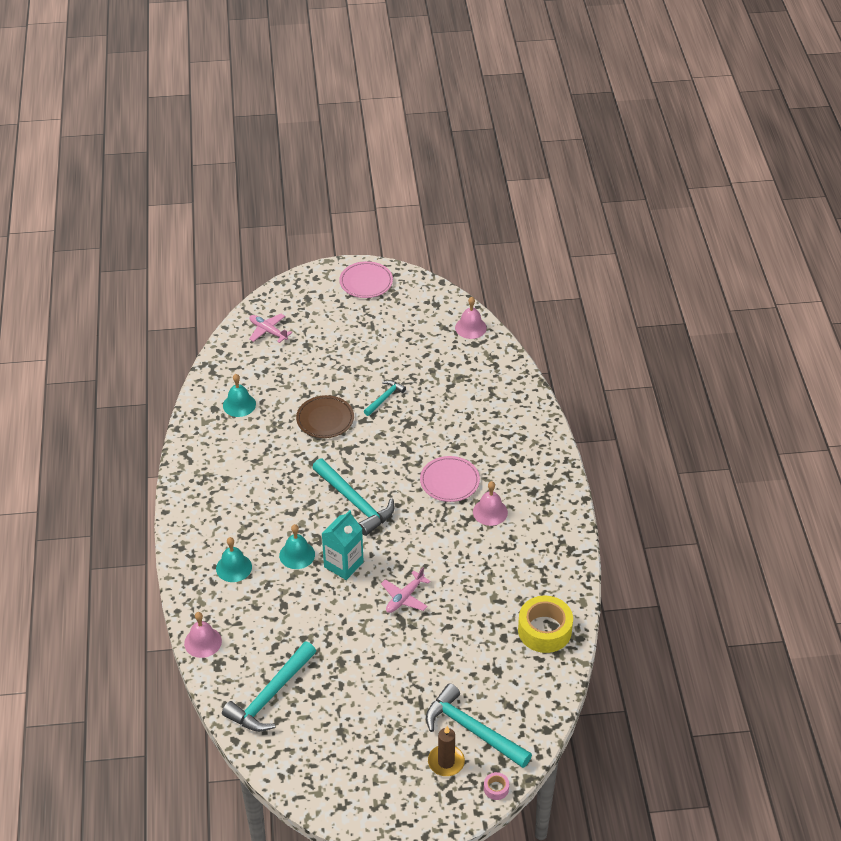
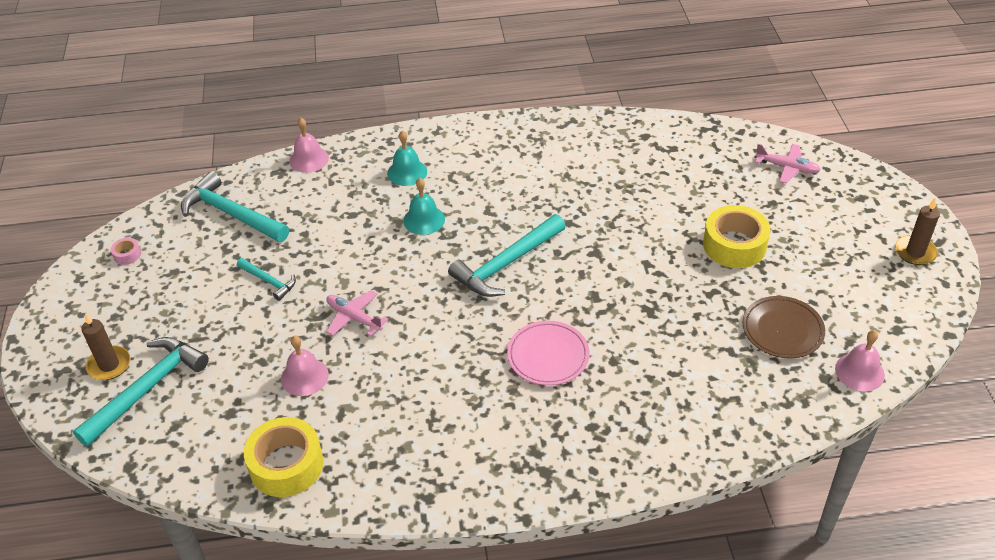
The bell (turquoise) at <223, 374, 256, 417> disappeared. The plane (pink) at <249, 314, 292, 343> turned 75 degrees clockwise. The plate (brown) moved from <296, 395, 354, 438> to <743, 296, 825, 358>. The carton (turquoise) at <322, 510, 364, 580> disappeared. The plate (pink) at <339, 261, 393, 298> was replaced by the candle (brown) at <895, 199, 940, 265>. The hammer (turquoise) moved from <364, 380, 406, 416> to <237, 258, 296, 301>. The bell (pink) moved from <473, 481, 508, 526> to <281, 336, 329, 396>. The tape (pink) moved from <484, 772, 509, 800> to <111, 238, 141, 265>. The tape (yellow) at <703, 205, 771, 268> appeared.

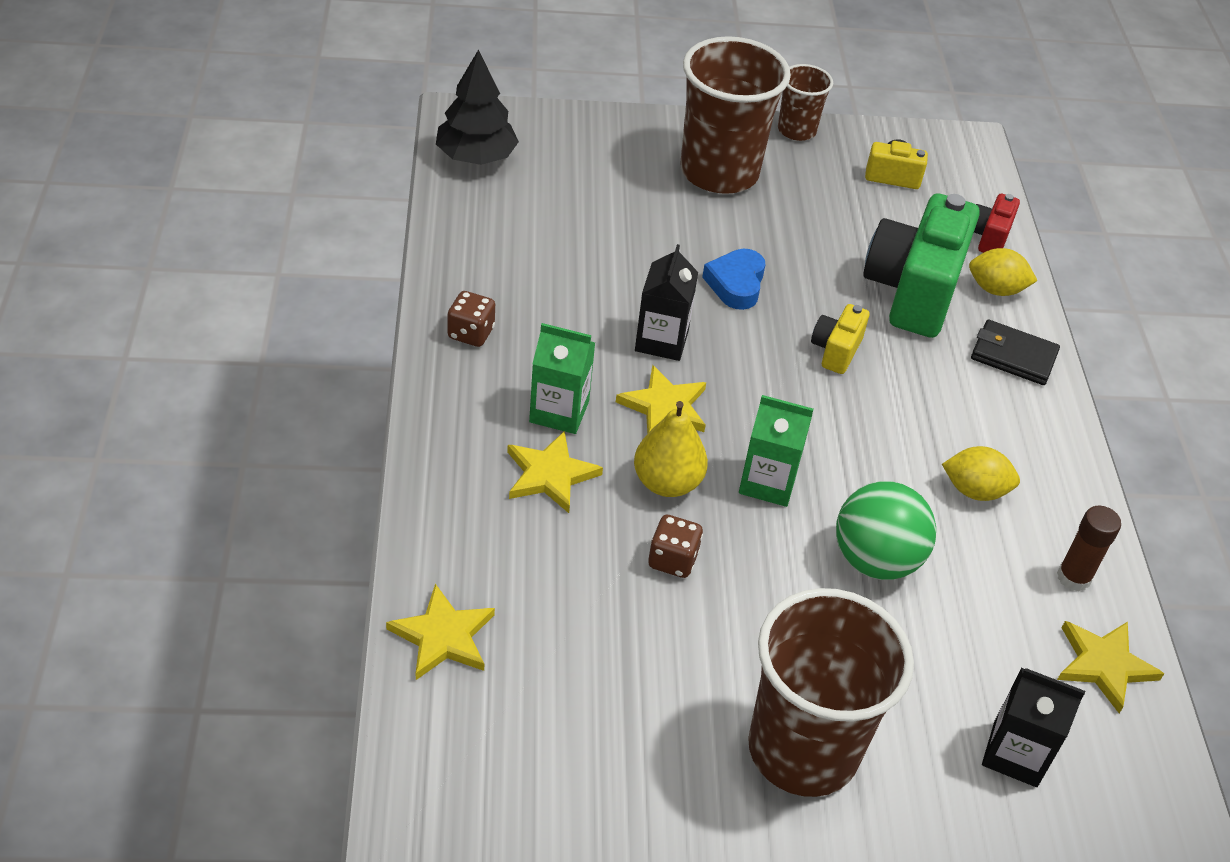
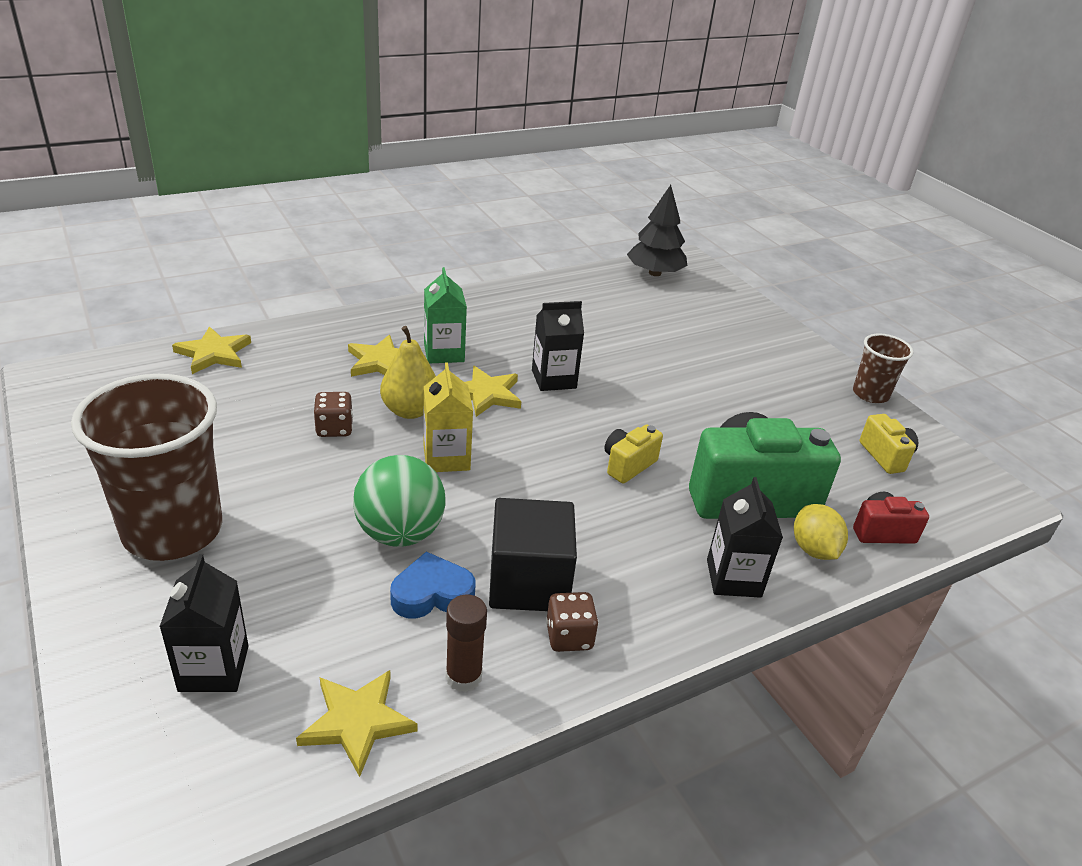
The dice (brown) moved from <447, 291, 495, 347> to <546, 592, 599, 652>. The cup (brown) at <680, 36, 791, 194> disappeared. The heart (blue) moved from <702, 249, 766, 310> to <390, 552, 475, 619>. The carton (green) at <739, 395, 813, 507> became the carton (yellow) at <423, 362, 473, 472>. The camera (yellow) at <811, 304, 870, 374> turned 45 degrees counterclockwise. The lemon (yellow) at <942, 446, 1020, 501> was replaced by the cube (black) at <489, 498, 577, 611>. The wallet (black) at <971, 320, 1060, 385> was replaced by the carton (black) at <707, 477, 783, 598>.

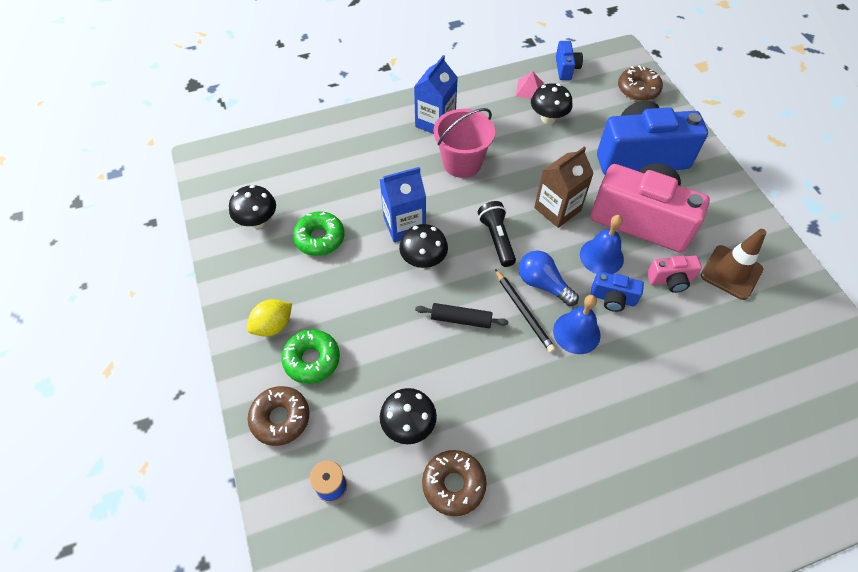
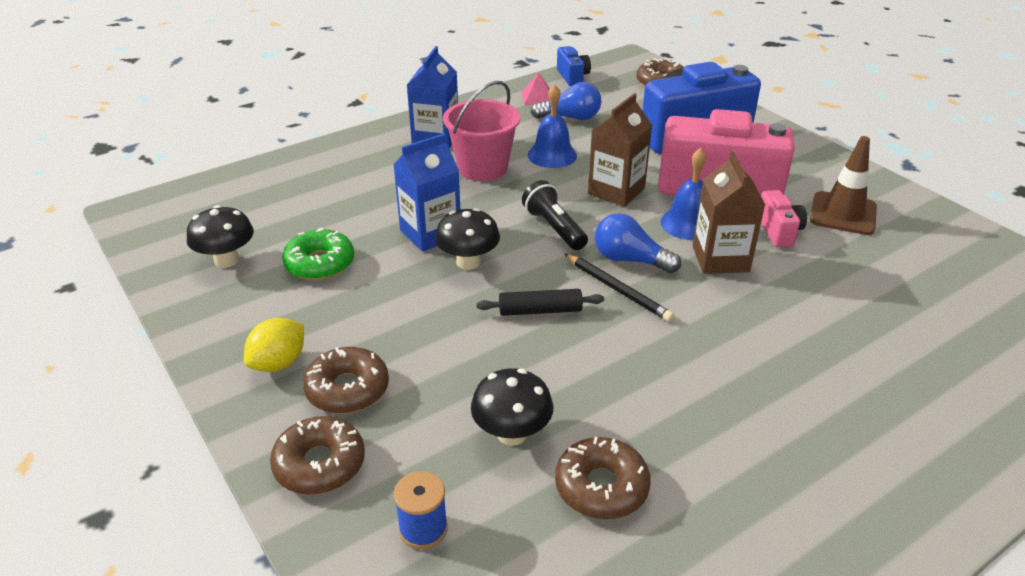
The donut (green) at <281, 329, 340, 384> became the donut (brown) at <303, 347, 389, 414>. The mushroom (black) at <531, 83, 573, 124> was replaced by the light bulb (blue) at <530, 82, 601, 120>. The bell (blue) moved from <553, 295, 601, 354> to <528, 84, 577, 168>. The camera (blue) at <591, 271, 644, 312> was replaced by the carton (brown) at <692, 151, 765, 274>. The camera (pink) at <647, 256, 702, 293> turned 75 degrees counterclockwise.

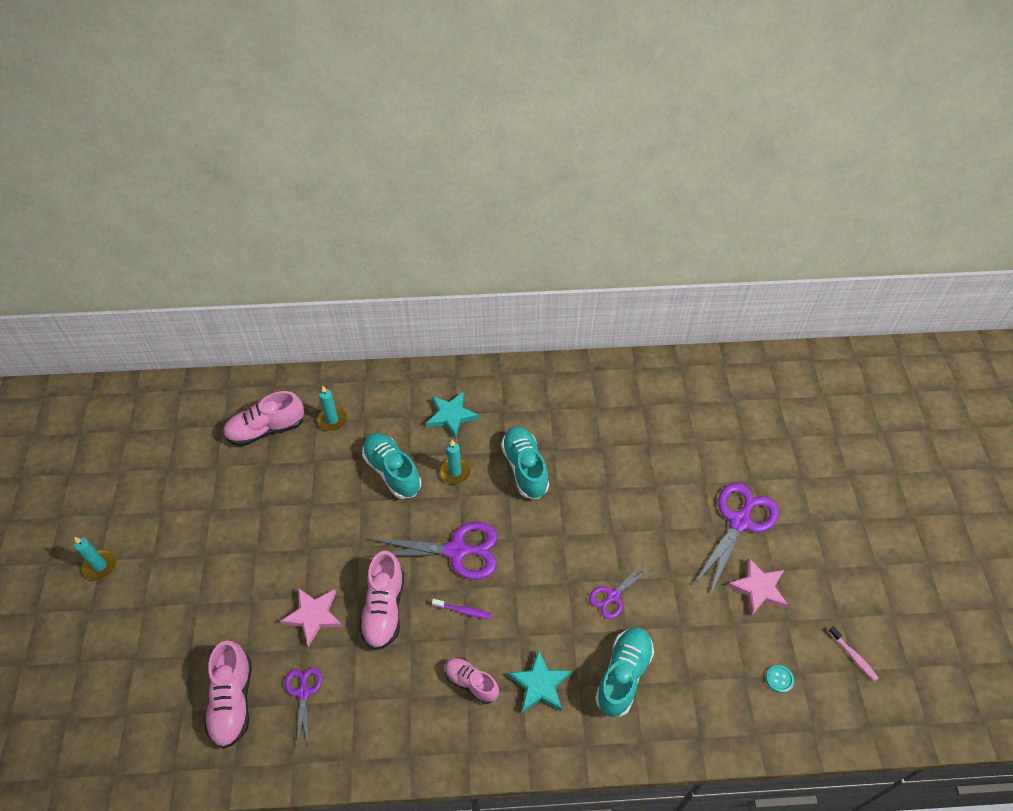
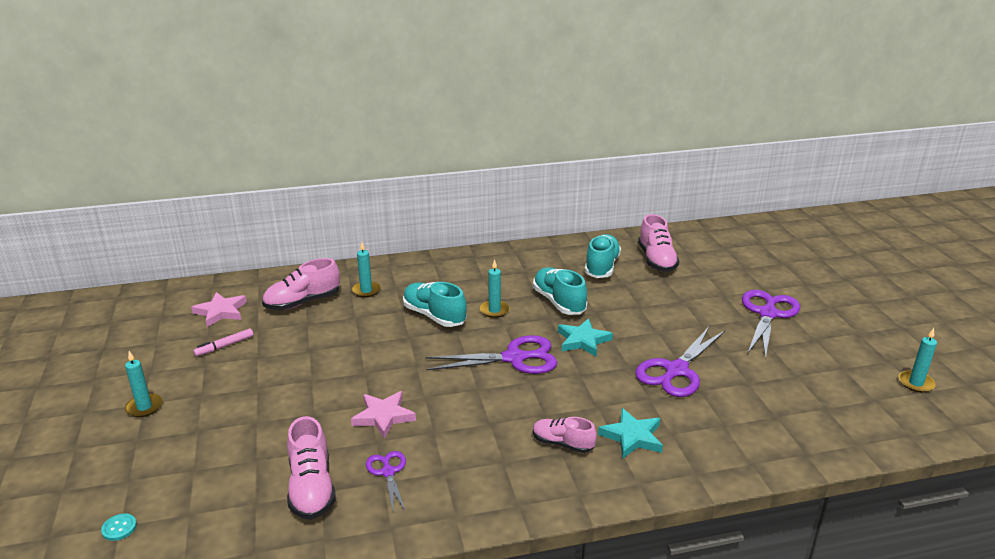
The shoe (pink) moved from <359, 551, 404, 650> to <638, 214, 680, 272>. The star (turquoise) moved from <426, 391, 479, 439> to <558, 318, 613, 356>. The toothbrush (purple) at <432, 599, 492, 619> disappeared. The scissors (purple) at <589, 562, 650, 619> changed to 1.83 times the size. The shoe (turquoise) moved from <595, 627, 654, 717> to <585, 234, 621, 278>. The star (pink) moved from <727, 557, 788, 616> to <191, 292, 247, 327>. The button (turquoise) moved from <766, 665, 794, 693> to <101, 514, 137, 541>. The toothbrush (pink) at <828, 626, 878, 681> was replaced by the candle (turquoise) at <899, 328, 937, 393>. The marker (pink) at <193, 328, 253, 356> appeared.

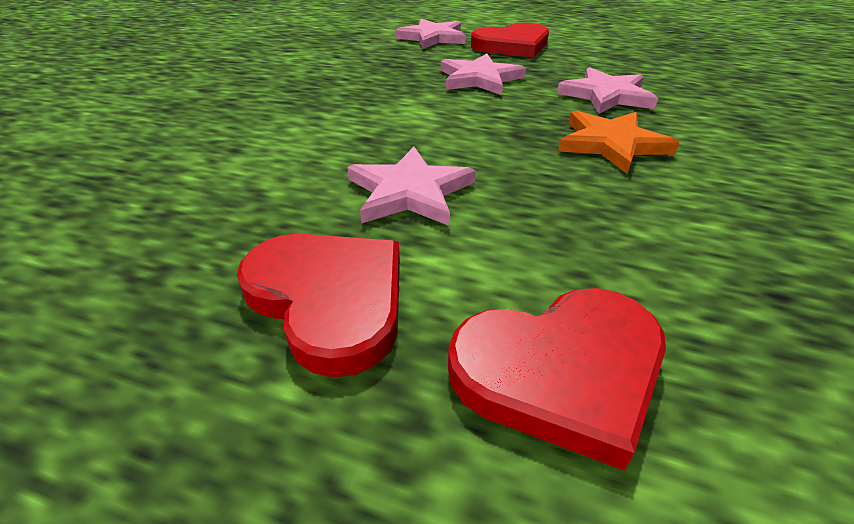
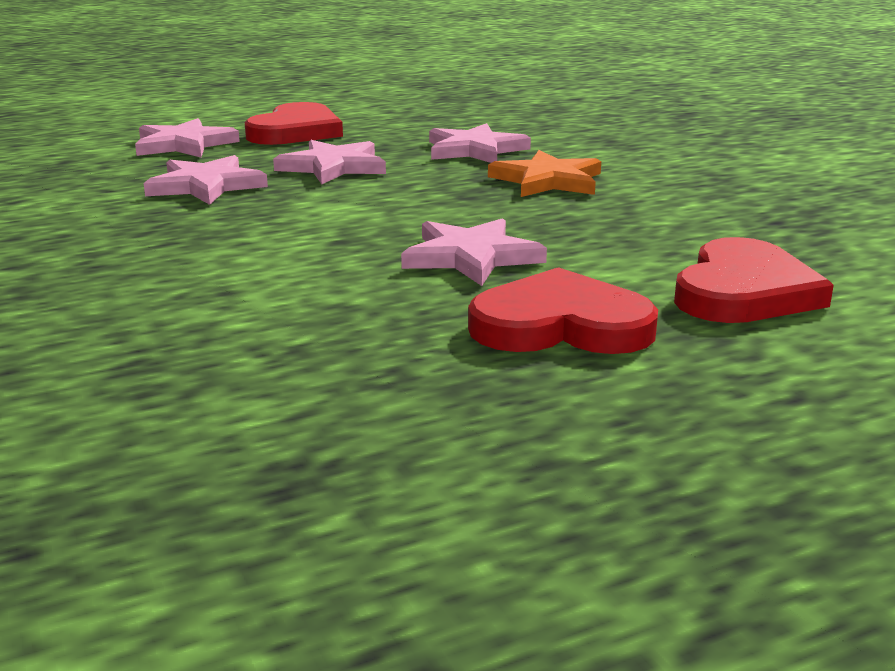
The star (pink) at <144, 155, 268, 205> appeared.

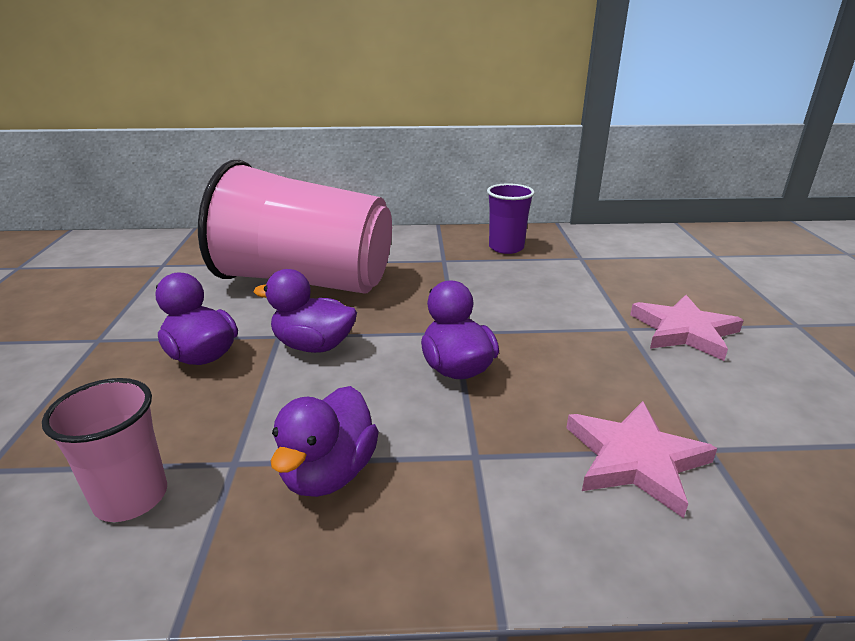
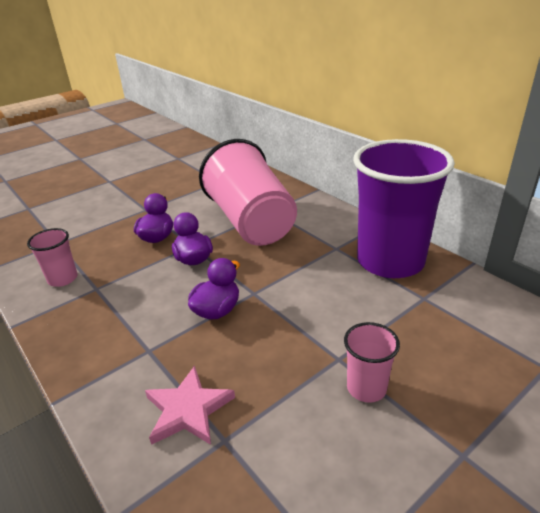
The duck (purple) at <271, 386, 379, 497> disappeared. The cup (purple) at <487, 183, 535, 254> changed to 2.28 times the size. The star (pink) at <630, 295, 744, 361> was replaced by the cup (pink) at <344, 322, 400, 403>.

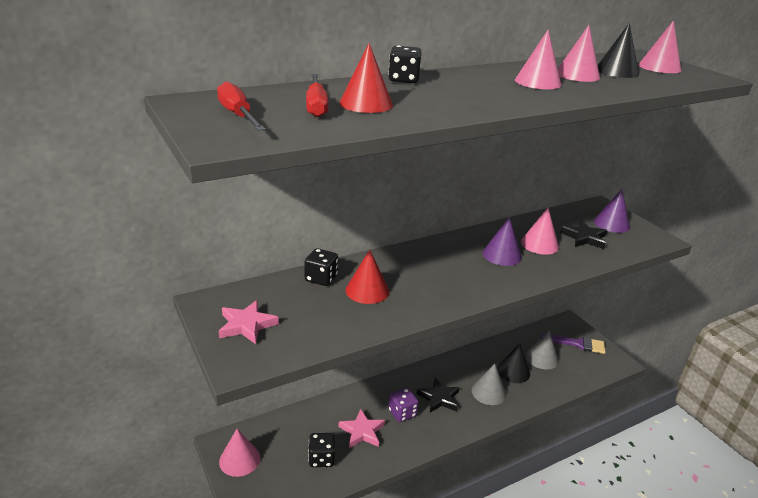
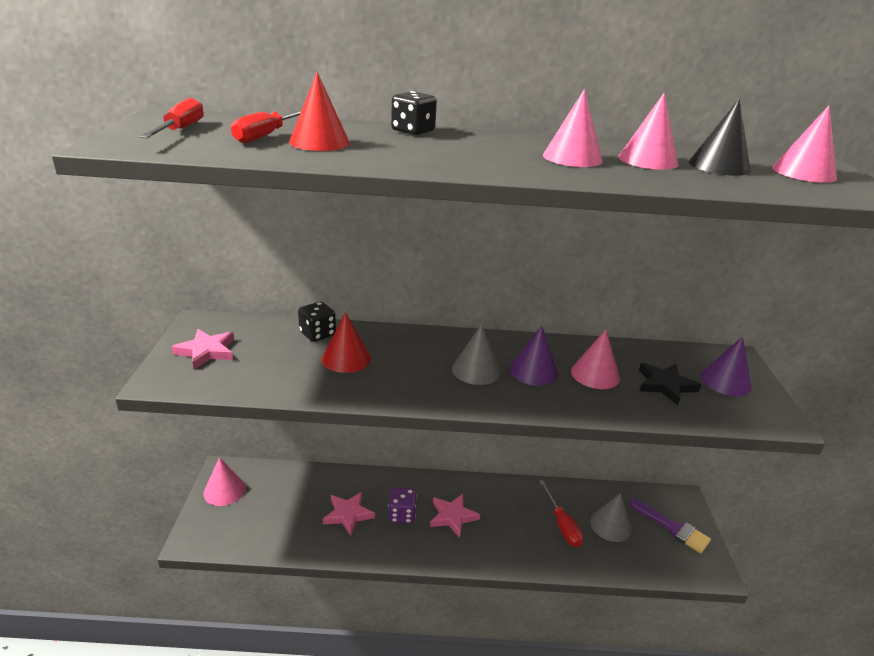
The dice (black) at <309, 433, 335, 467> disappeared. The star (black) at <417, 378, 460, 413> became the star (pink) at <430, 494, 480, 538>. The cone (grey) moved from <472, 364, 506, 405> to <452, 324, 501, 385>. The cone (black) at <497, 343, 530, 383> was replaced by the screwdriver (red) at <539, 480, 583, 547>.

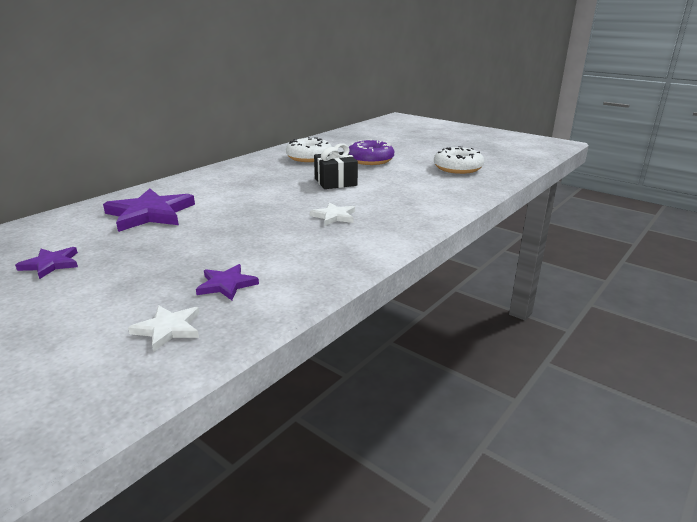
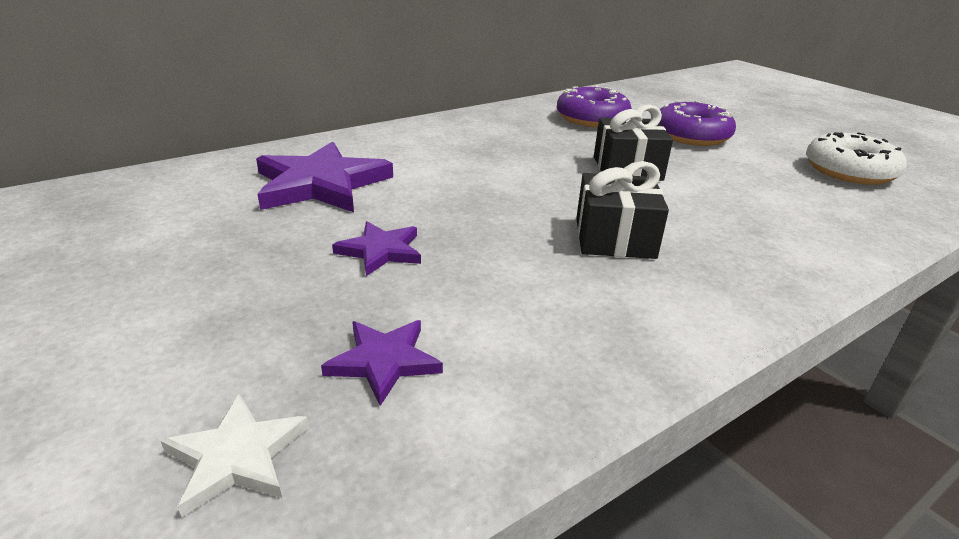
The star (purple) moved from <15, 247, 78, 279> to <332, 222, 421, 276>. The donut (white) at <286, 137, 332, 162> became the donut (purple) at <557, 85, 632, 127>. The star (white) at <310, 202, 355, 226> was replaced by the gift (black) at <576, 161, 669, 259>.

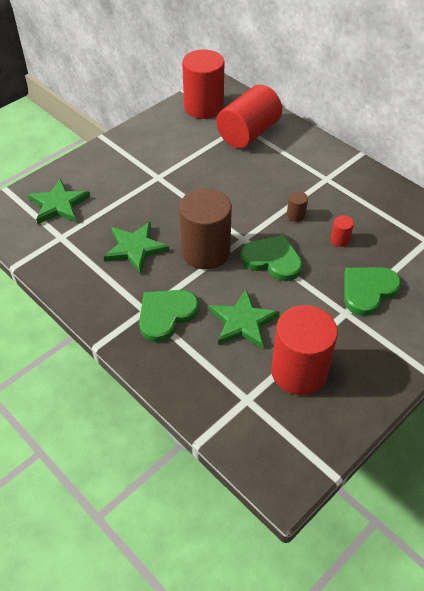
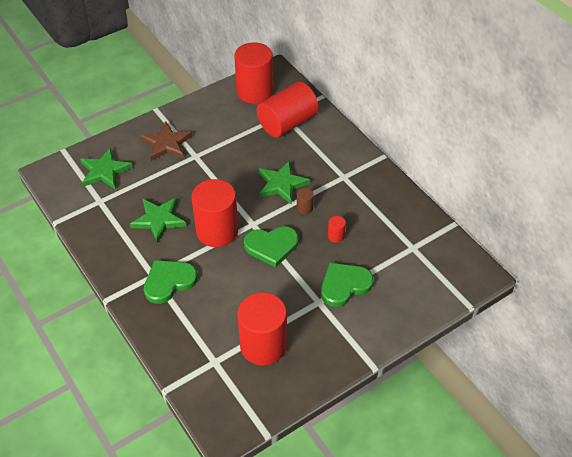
The cylinder (brown) at <179, 188, 232, 270> became the cylinder (red) at <191, 179, 238, 247>. The star (green) moved from <209, 290, 279, 349> to <259, 161, 310, 204>. The heart (green) at <240, 235, 303, 281> turned 135 degrees clockwise. The star (brown) at <140, 121, 192, 161> appeared.

